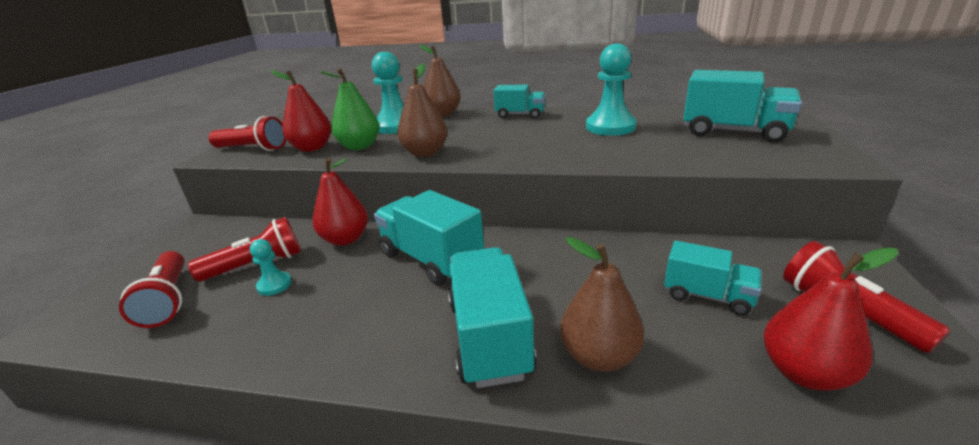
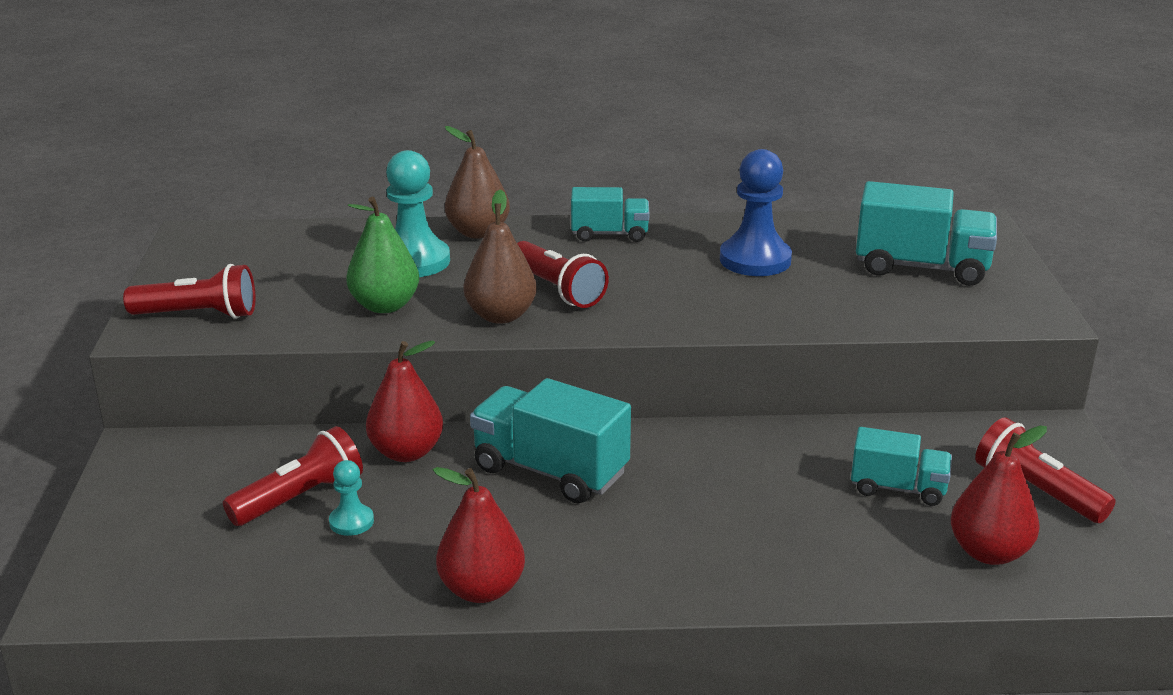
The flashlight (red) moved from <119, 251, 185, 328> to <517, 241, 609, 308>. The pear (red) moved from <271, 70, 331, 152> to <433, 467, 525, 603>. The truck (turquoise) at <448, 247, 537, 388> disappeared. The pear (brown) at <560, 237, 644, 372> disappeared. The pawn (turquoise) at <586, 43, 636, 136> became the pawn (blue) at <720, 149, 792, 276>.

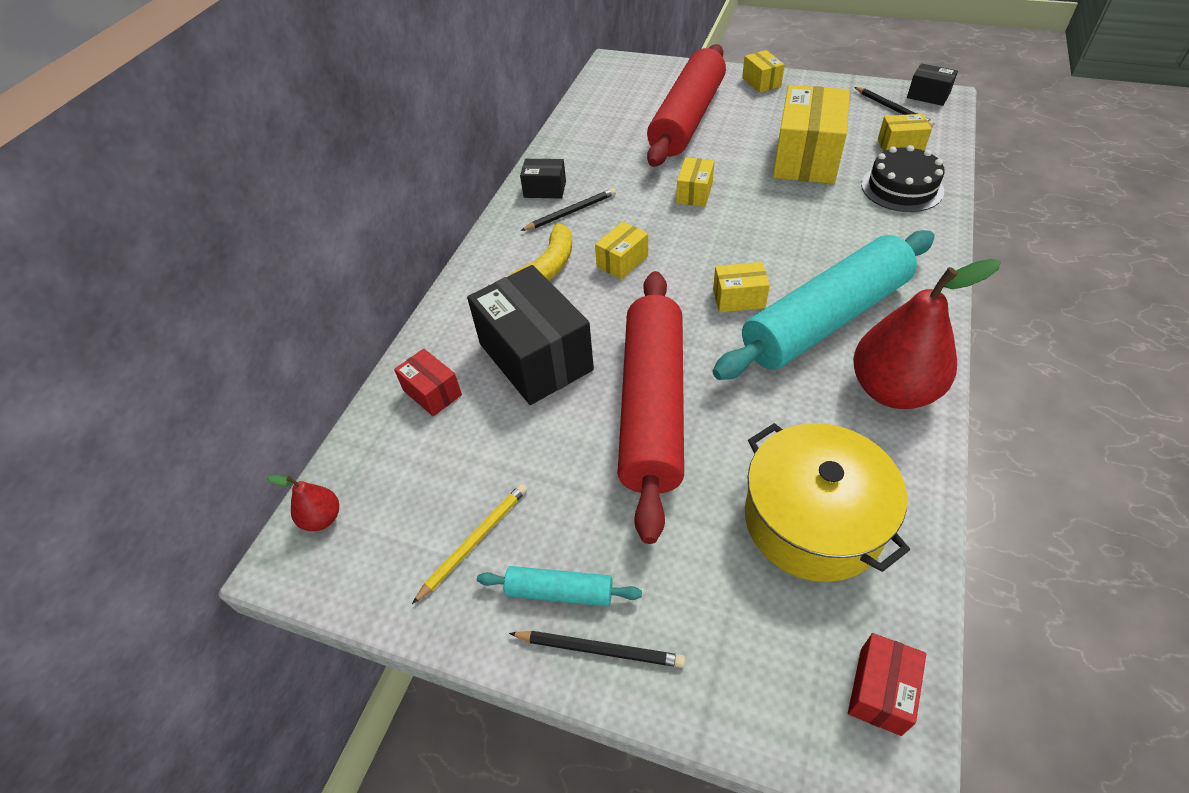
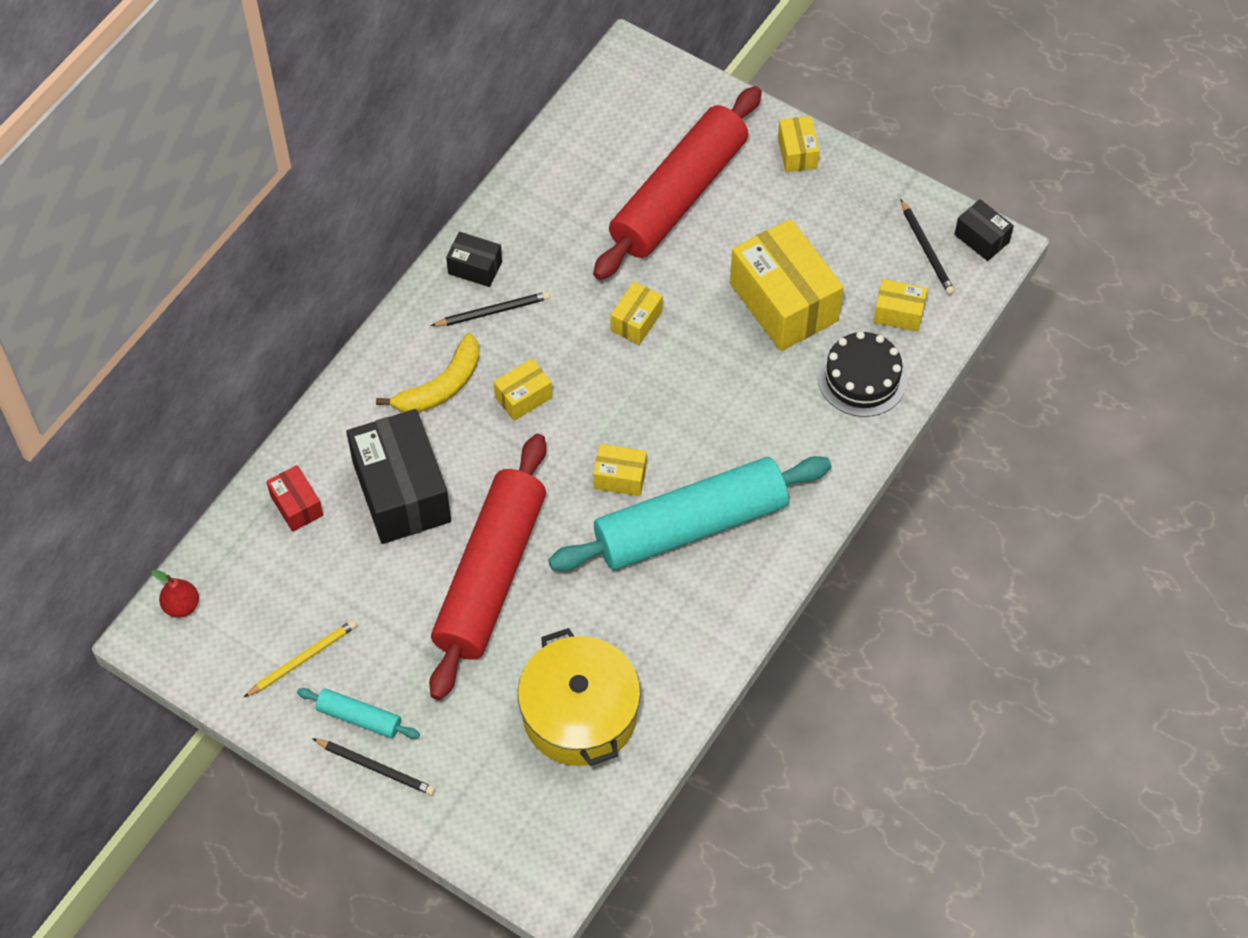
The box (yellow) at <773, 85, 850, 184> turned 60 degrees counterclockwise. The box (red) at <848, 633, 926, 736> disappeared. The pear (red) at <853, 259, 1000, 409> disappeared.

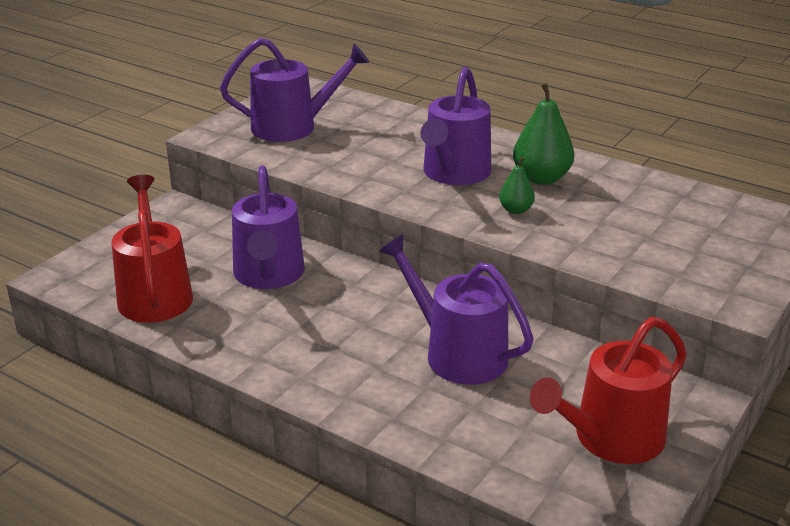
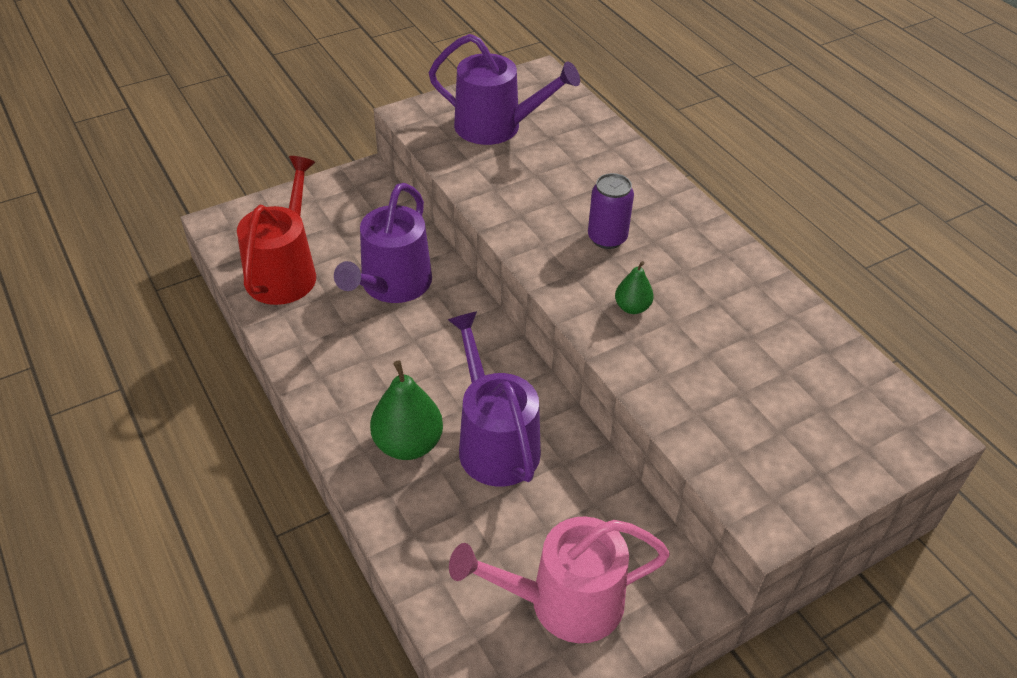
The watering can (purple) at <420, 67, 491, 185> was replaced by the can (purple) at <588, 173, 634, 249>. The pear (green) moved from <513, 82, 574, 185> to <370, 360, 443, 460>. The watering can (red) at <530, 317, 686, 464> became the watering can (pink) at <449, 517, 670, 643>.

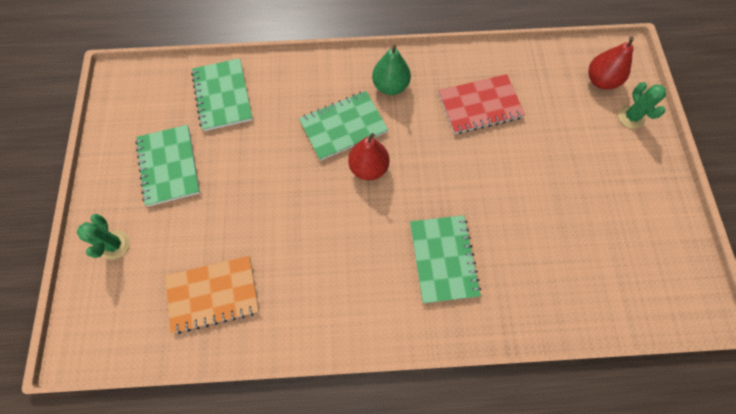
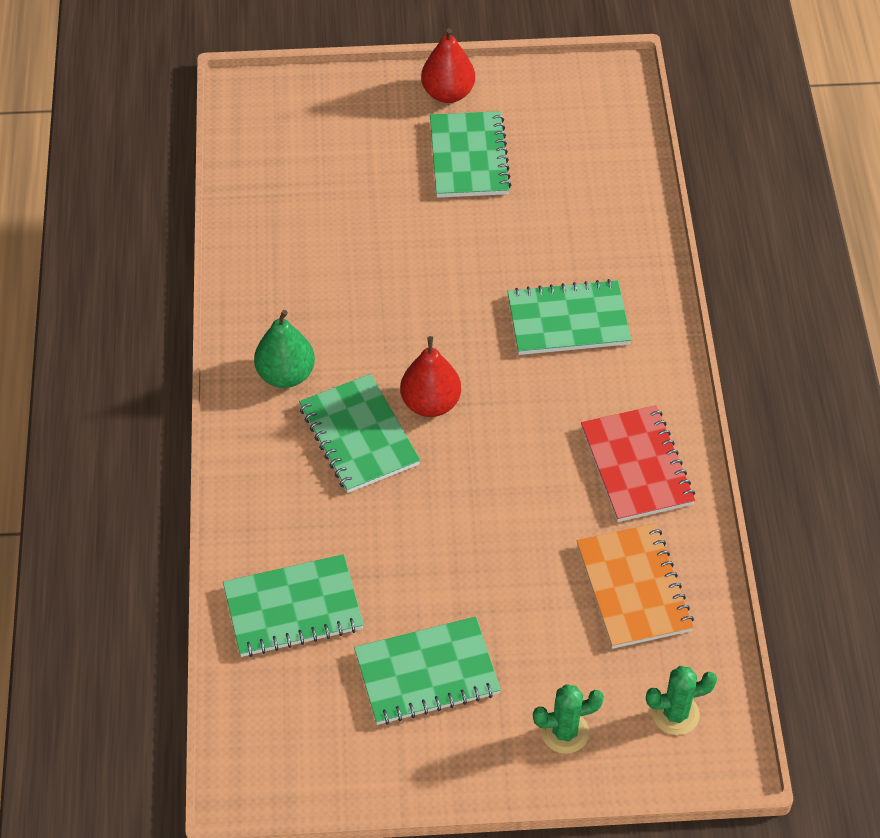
The notebook (red) moved from <439, 74, 525, 134> to <581, 405, 695, 522>. The pear (red) moved from <588, 37, 634, 89> to <421, 28, 475, 103>. The cactus (green) moved from <618, 82, 666, 129> to <646, 666, 717, 735>. The notebook (green) at <430, 111, 511, 198> appeared.

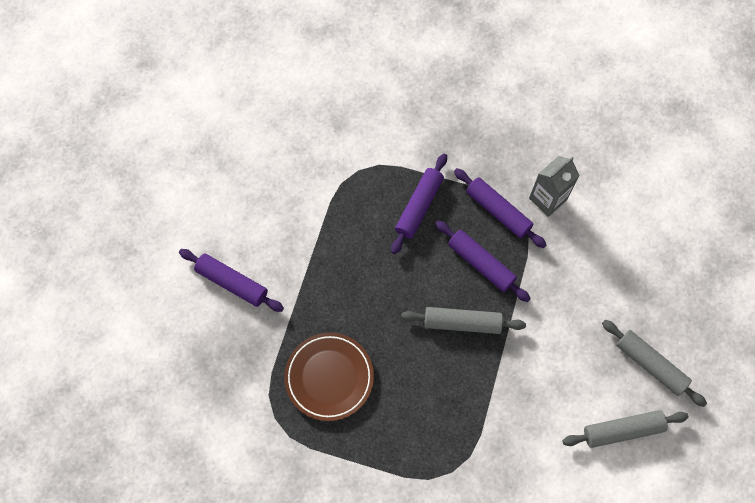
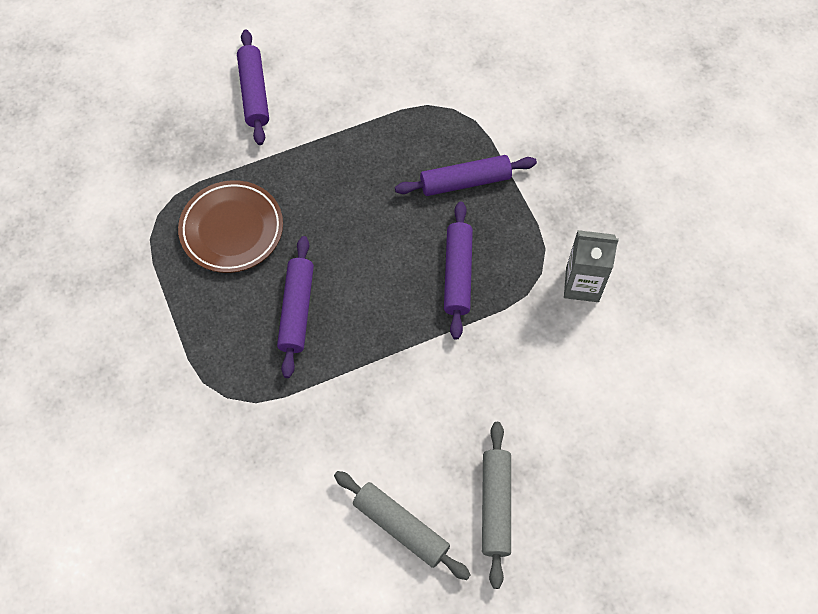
The rolling pin (grey) at <401, 307, 526, 334> disappeared. The rolling pin (purple) moved from <454, 168, 546, 248> to <277, 236, 314, 378>.

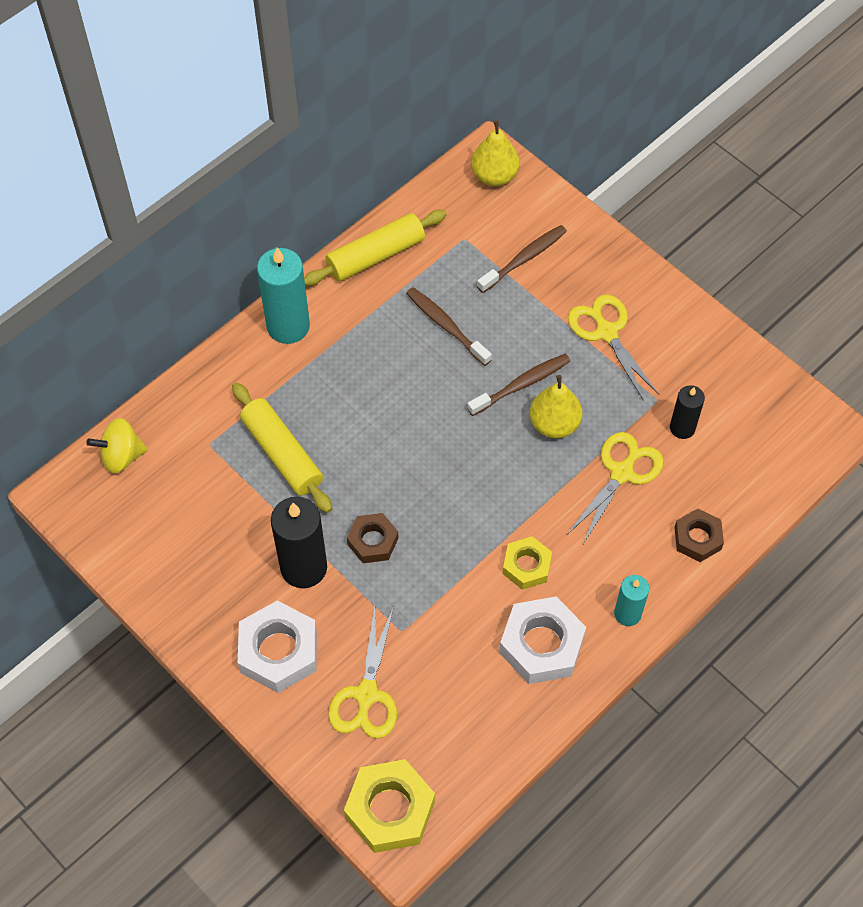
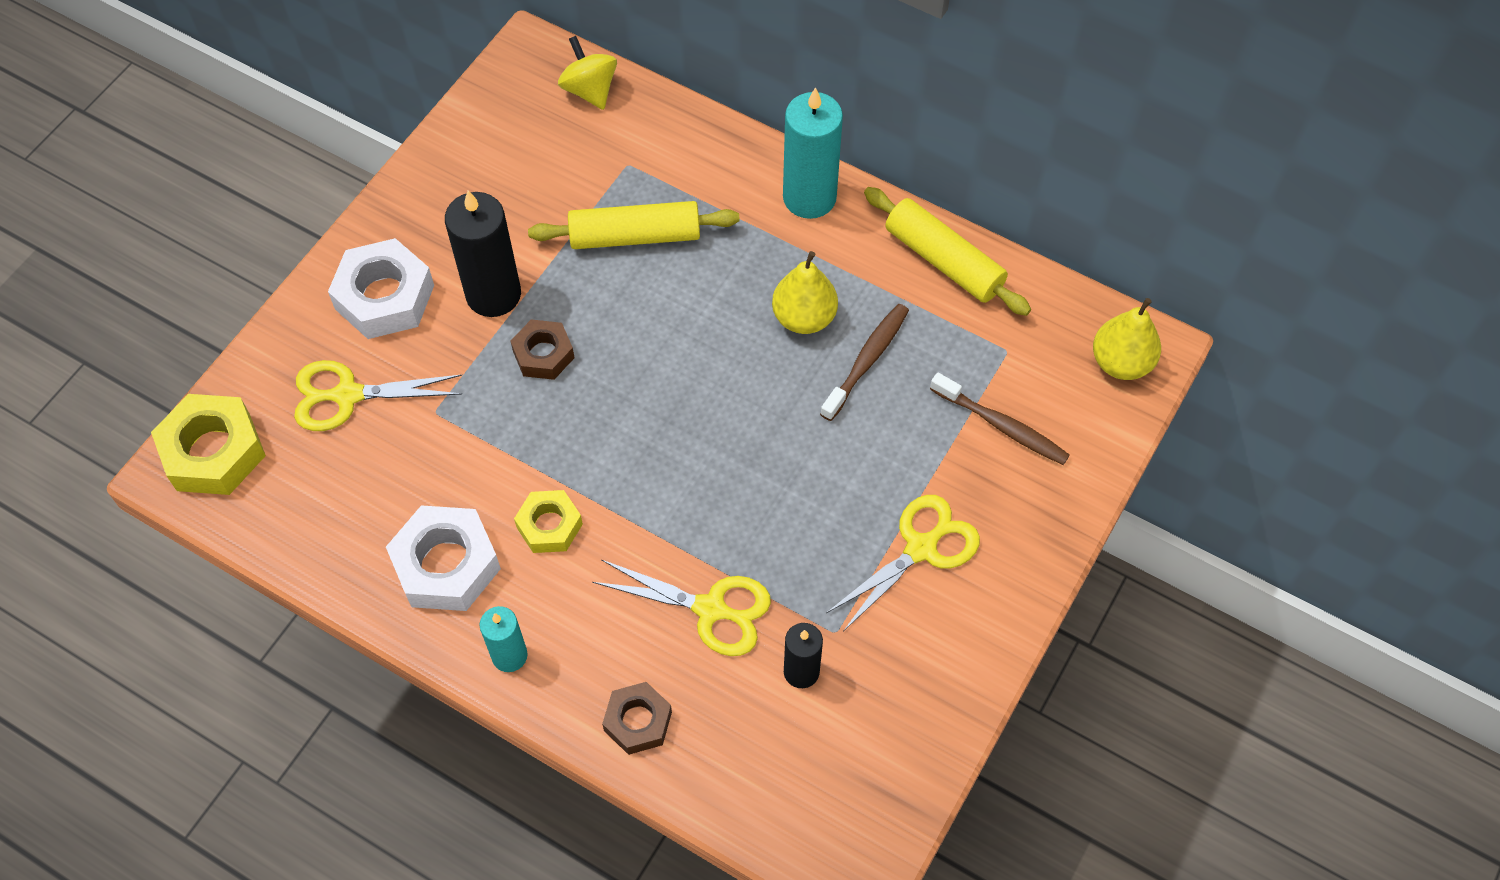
The rolling pin (yellow) at <232, 383, 332, 513> turned 45 degrees clockwise. The toothbrush (brown) at <467, 354, 570, 416> disappeared. The pear (yellow) moved from <530, 375, 582, 438> to <772, 251, 838, 334>.

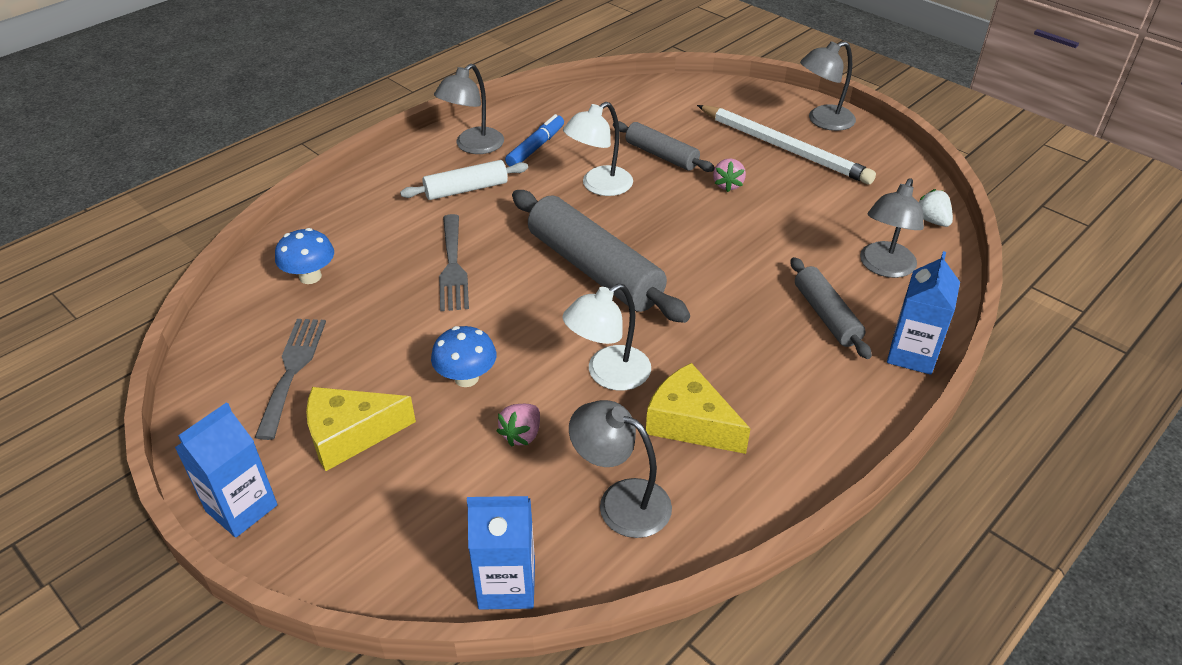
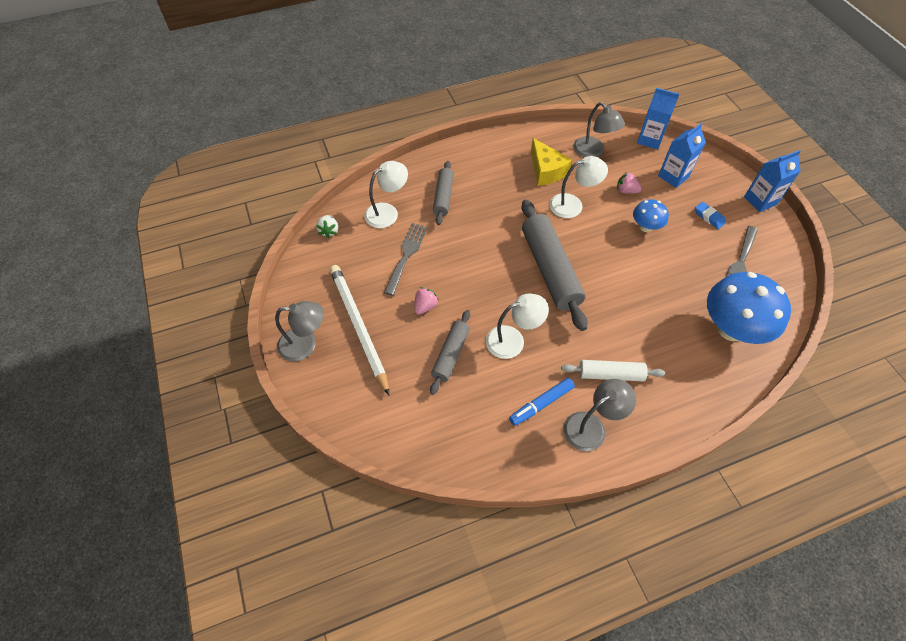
The mushroom (blue) at <275, 228, 334, 284> changed to 1.95 times the size. The cheese (yellow) at <306, 387, 416, 471> was replaced by the eraser (blue) at <695, 202, 726, 229>. The fork (grey) moved from <439, 214, 469, 311> to <384, 223, 428, 296>. The strawberry (pink) at <497, 404, 540, 447> turned 120 degrees counterclockwise. The rolling pin (grey) at <613, 121, 715, 172> turned 45 degrees clockwise. The lamp (grey) at <860, 178, 924, 278> became the lamp (white) at <364, 161, 408, 228>. The carton (blue) moved from <887, 251, 960, 375> to <658, 123, 706, 188>.

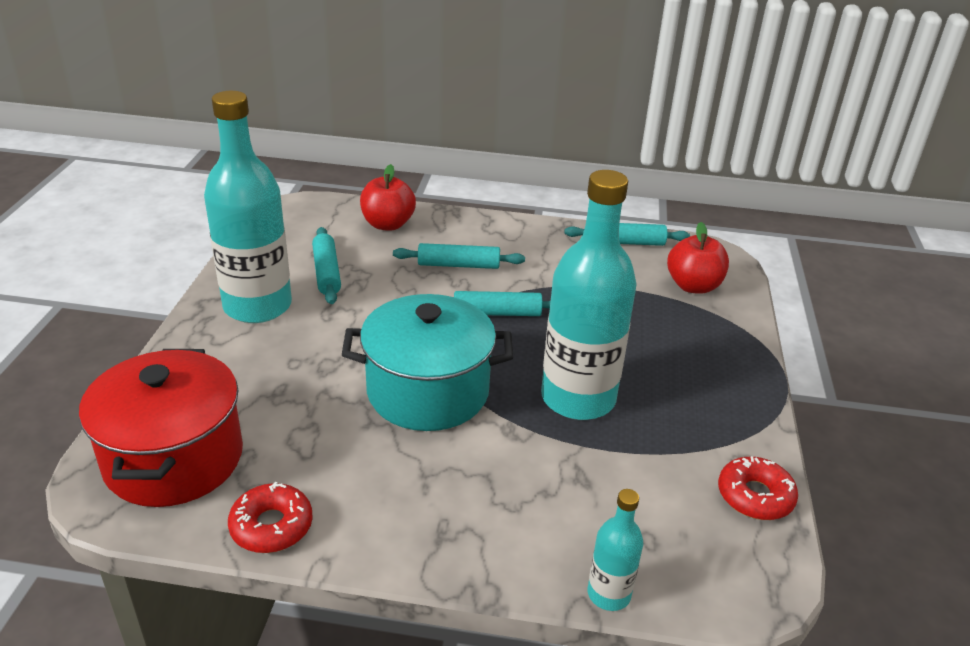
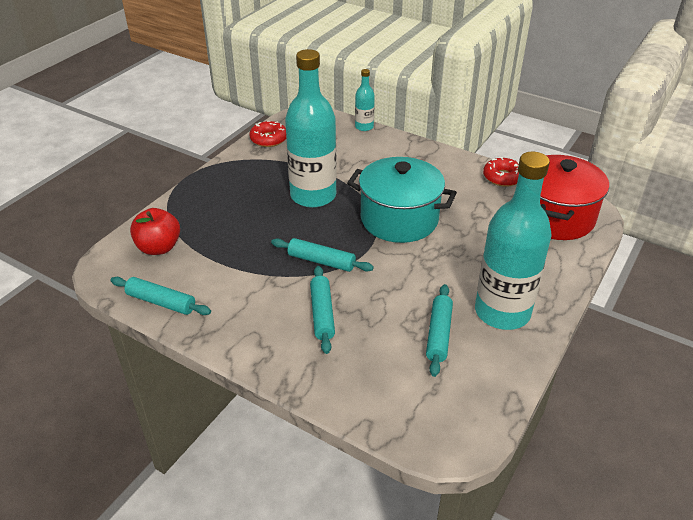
The apple (red) at <360, 164, 416, 231> disappeared. The rolling pin (turquoise) at <393, 243, 525, 269> turned 60 degrees clockwise.

